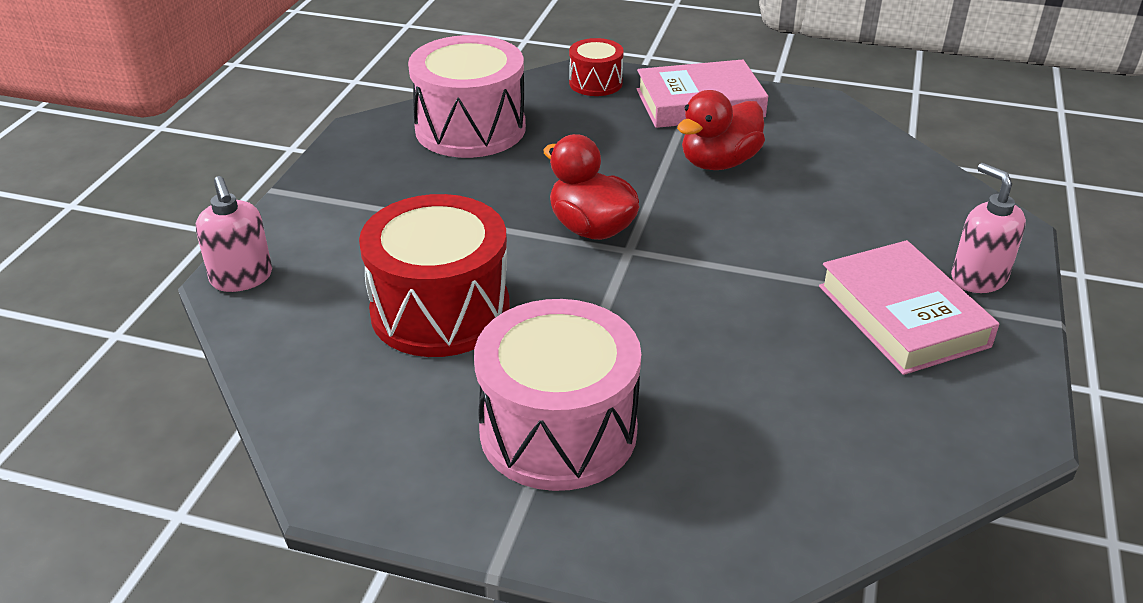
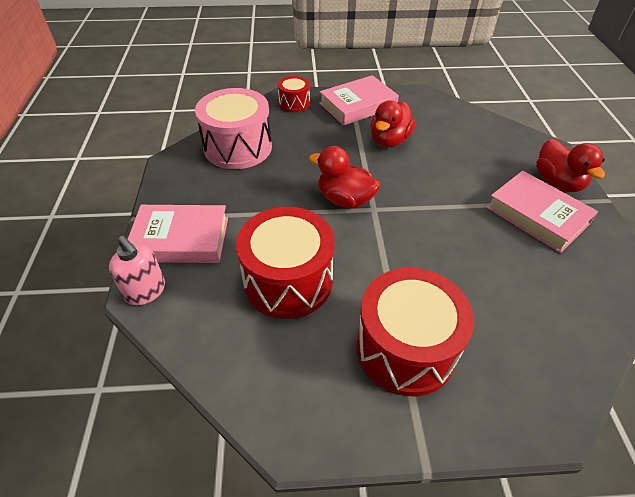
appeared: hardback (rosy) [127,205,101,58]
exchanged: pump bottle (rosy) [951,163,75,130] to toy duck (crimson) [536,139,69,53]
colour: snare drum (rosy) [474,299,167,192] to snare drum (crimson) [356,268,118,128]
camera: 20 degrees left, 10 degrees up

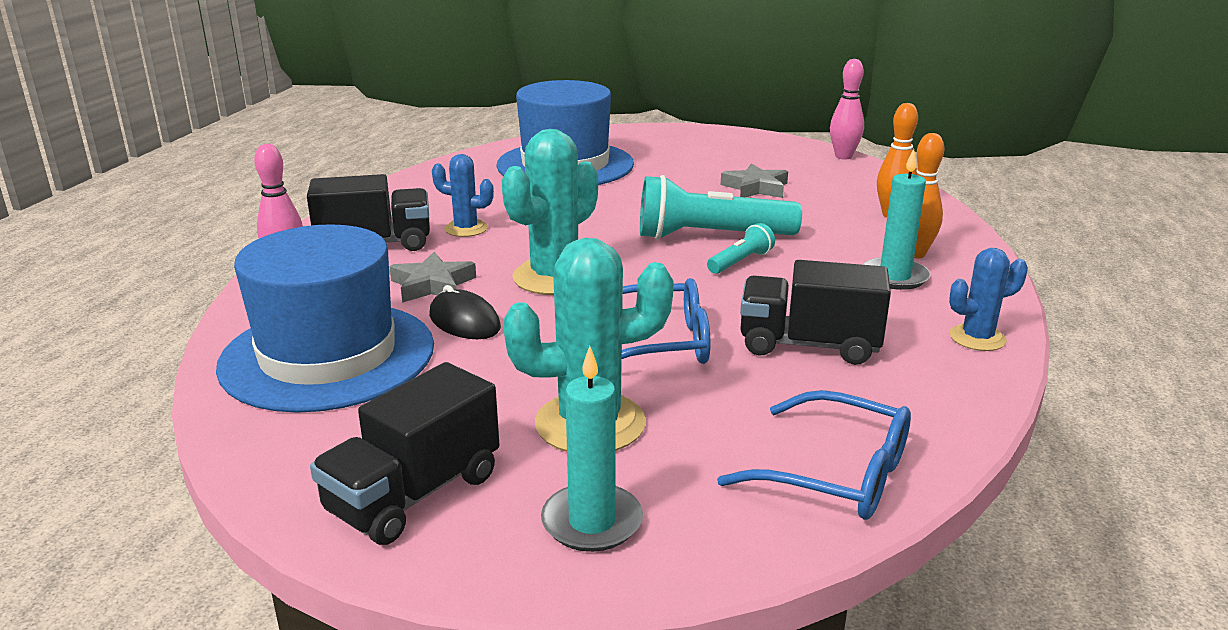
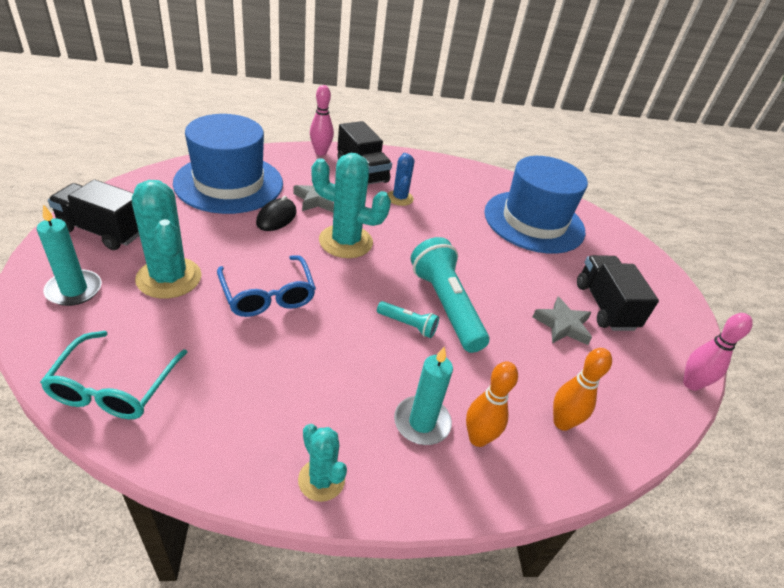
relocated: truck (jet-black) [740,260,151,105] to [577,255,82,76]
colour: eyeglasses (cobalt) [717,390,194,130] to eyeglasses (teal) [40,331,148,88]; cactus (cobalt) [949,248,79,103] to cactus (teal) [298,424,49,78]
camera: 65 degrees right, 15 degrees up

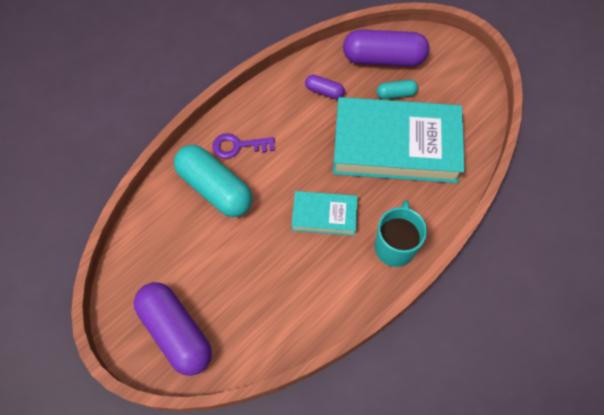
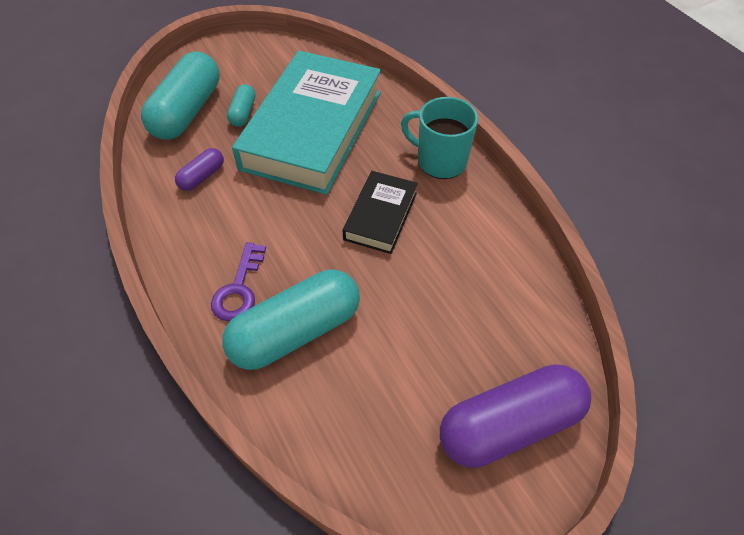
colour: capsule (royal purple) [343,30,86,37] to capsule (teal) [141,52,79,88]; hardback (teal) [292,191,66,45] to hardback (jet-black) [342,171,76,83]
camera: 75 degrees left, 10 degrees down

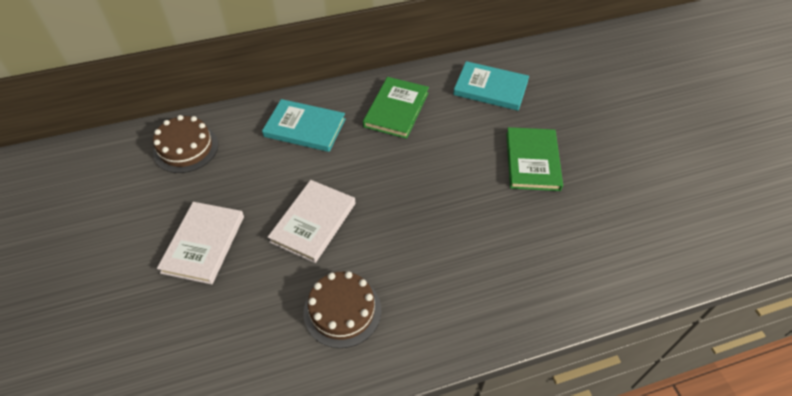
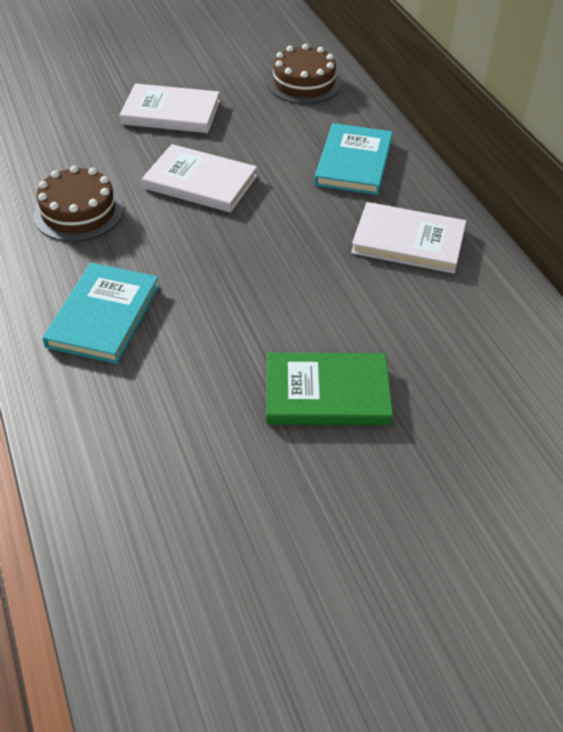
relocated: hardback (teal) [453,61,76,50] to [42,263,117,101]
colour: hardback (emerald) [363,77,66,62] to hardback (snow-white) [351,202,115,72]
camera: 85 degrees right, 5 degrees down

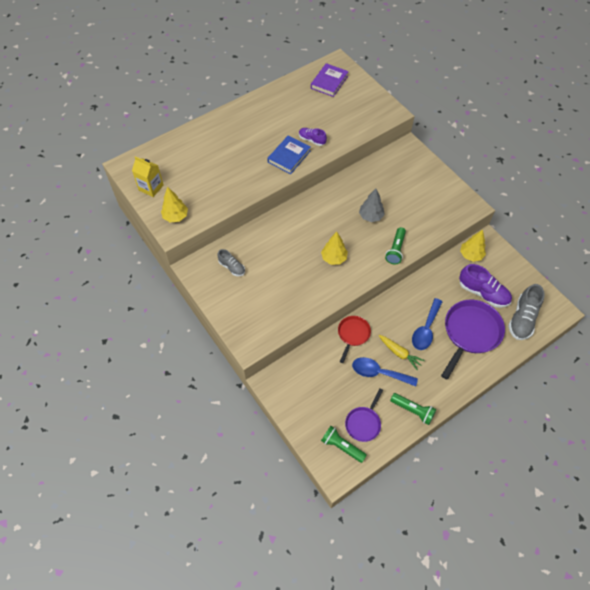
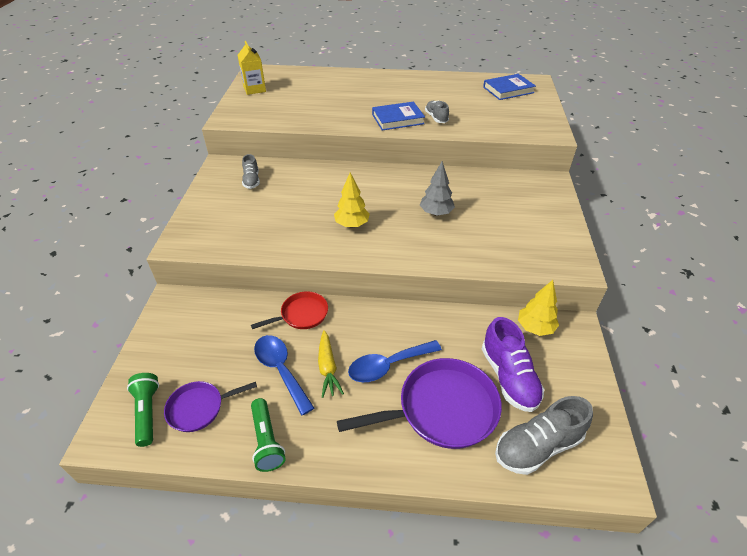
missing: fir tree (bright yellow) [161,187,27,35]; torch (emerald) [385,227,21,37]
colour: lace-up shoe (royal purple) [299,128,28,18] to lace-up shoe (grey) [425,101,24,22]; hardback (royal purple) [311,63,38,34] to hardback (cobalt) [483,74,53,26]
camera: 40 degrees right, 15 degrees down

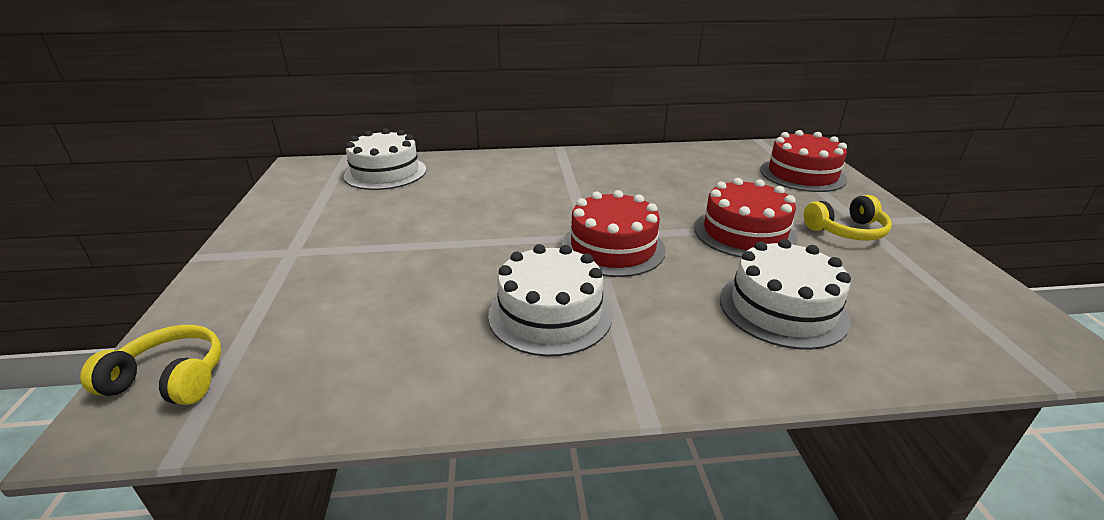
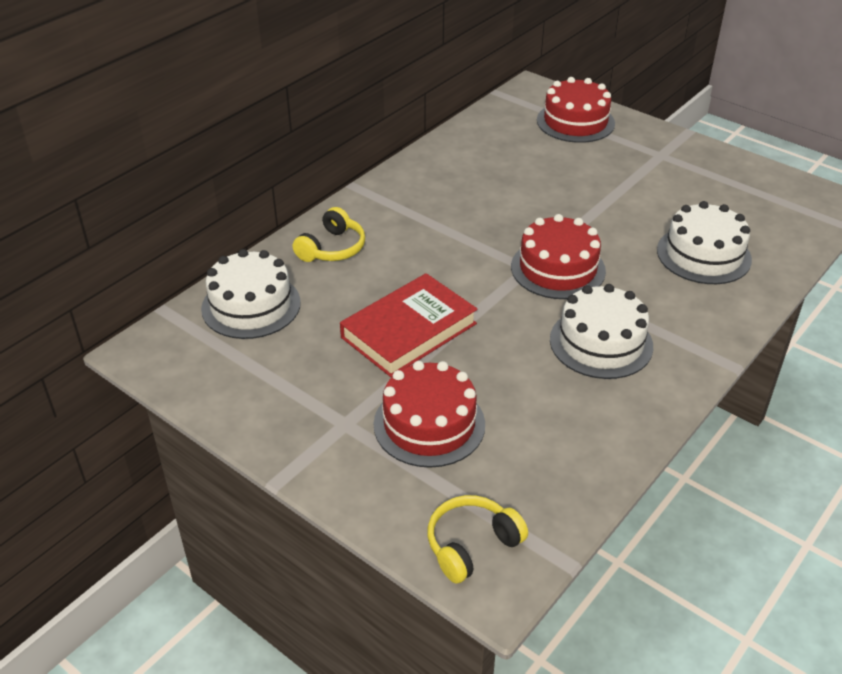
appeared: hardback (crimson) [340,273,138,104]
relocated: over-ear headphones (bright yellow) [804,195,88,46] to [293,207,72,55]; layer cake (crimson) [694,178,104,80] to [374,361,111,107]
camera: 45 degrees left, 10 degrees up

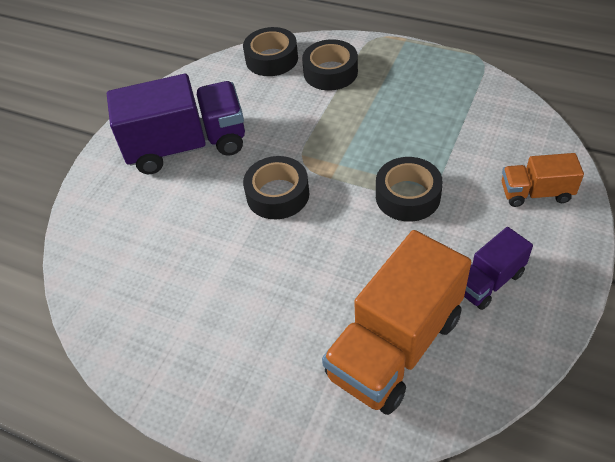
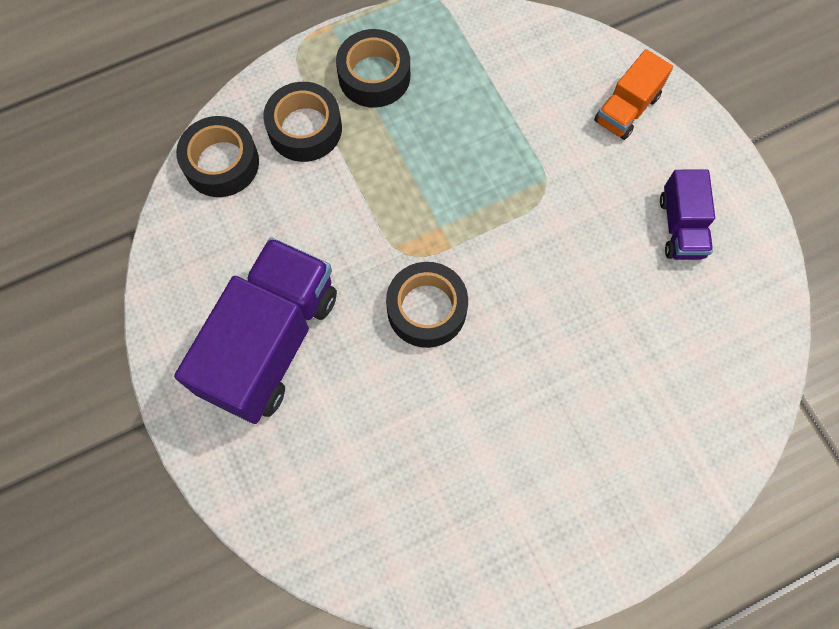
missing: truck (orange) [322,230,149,185]
relocated: roll of tape (jet-black) [376,157,67,65] to [336,29,74,78]
camera: 55 degrees left, 20 degrees up

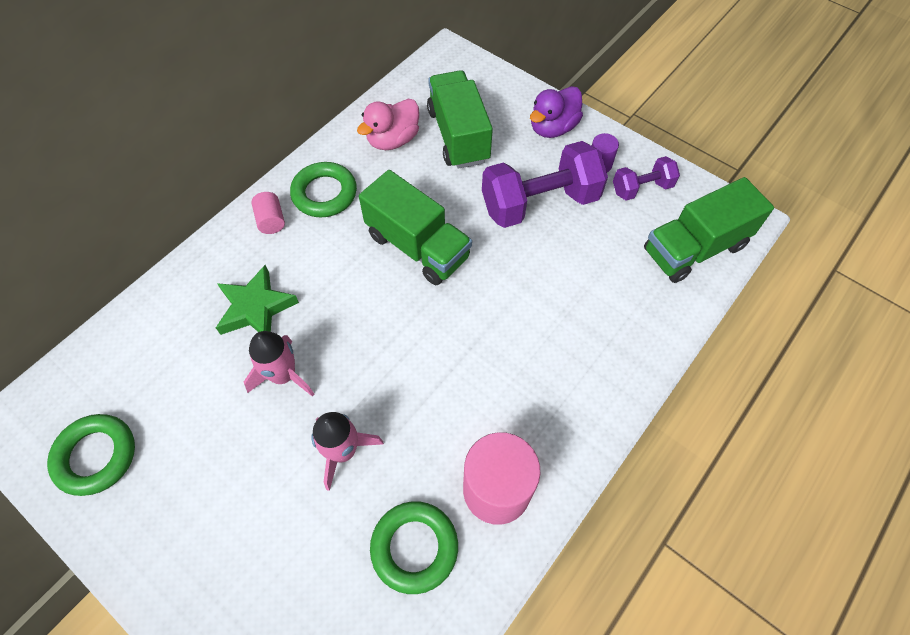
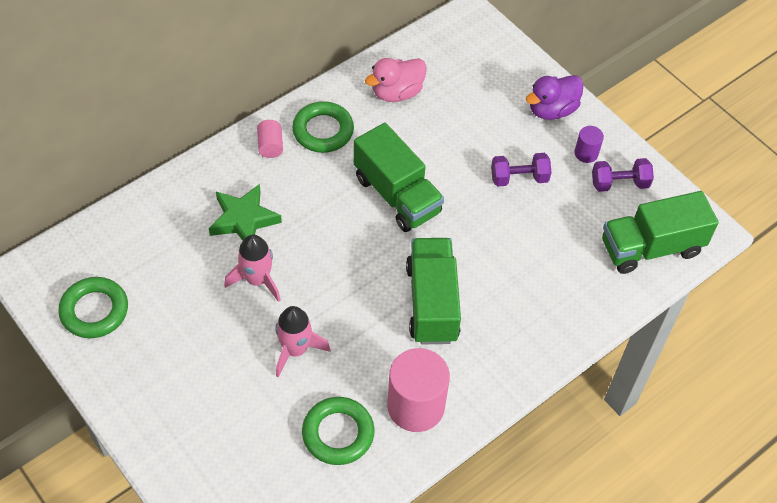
relocated: truck (emerald) [427,70,66,99] to [406,238,55,106]
size: dumbbell (royal purple) [482,141,126,87] = [491,153,61,34] x0.53
camera: 10 degrees right, 5 degrees down

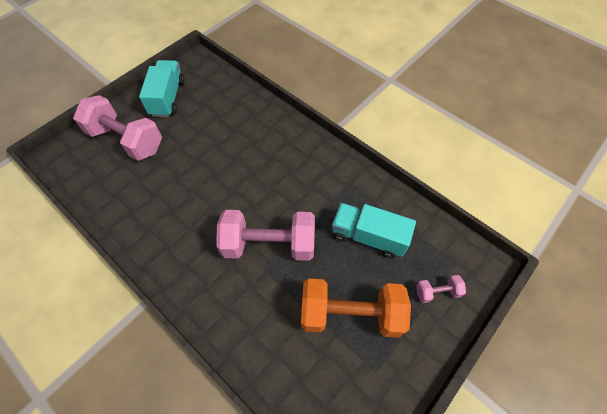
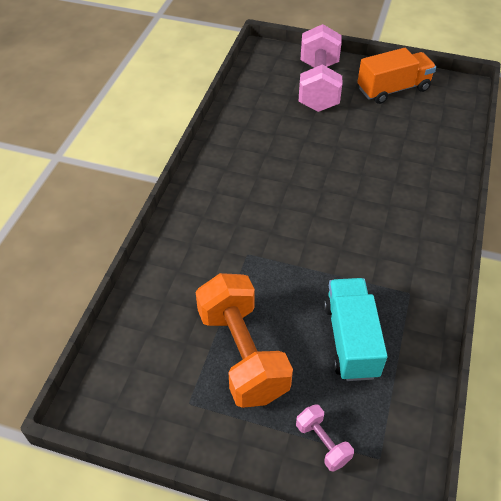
missing: dumbbell (rosy) [216,210,99,51]
colour: truck (teal) [139,60,46,57] to truck (orange) [358,48,78,56]
camera: 65 degrees right, 10 degrees down

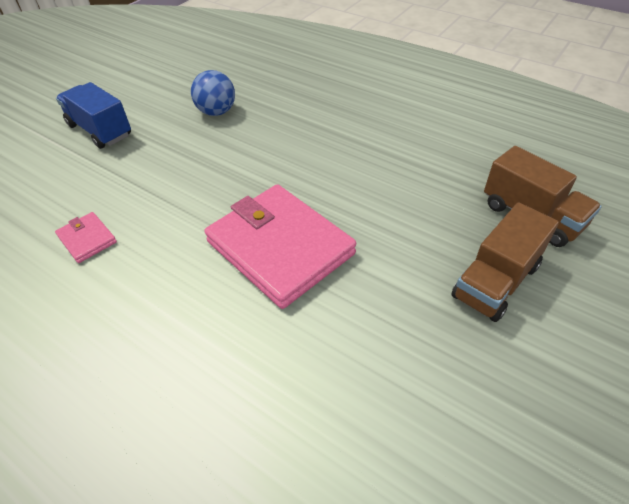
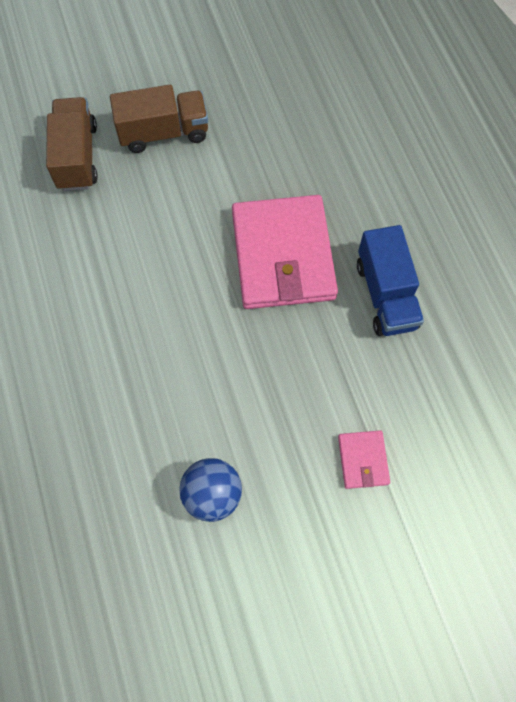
relocated: billfold (rosy) [55,212,62,51] to [338,430,52,59]; truck (cobalt) [56,82,75,67] to [357,225,67,111]
camera: 145 degrees left, 20 degrees up

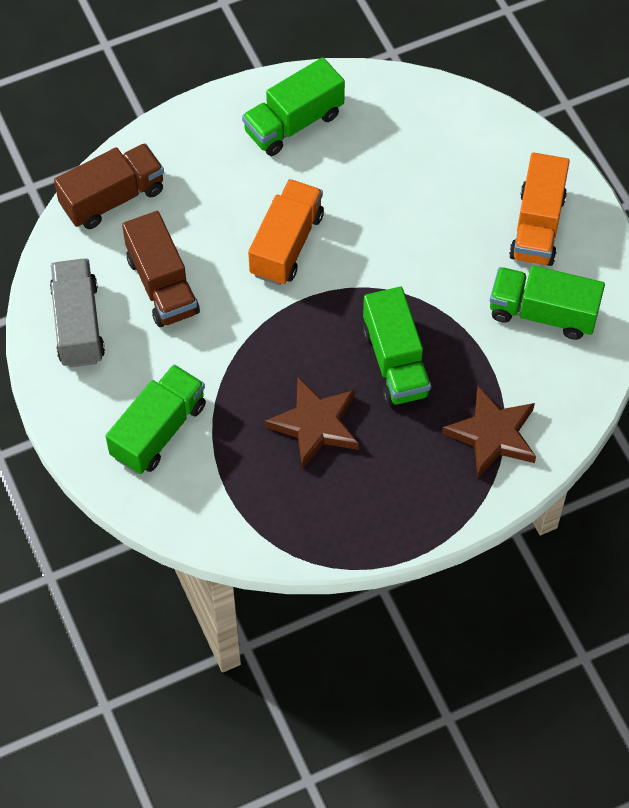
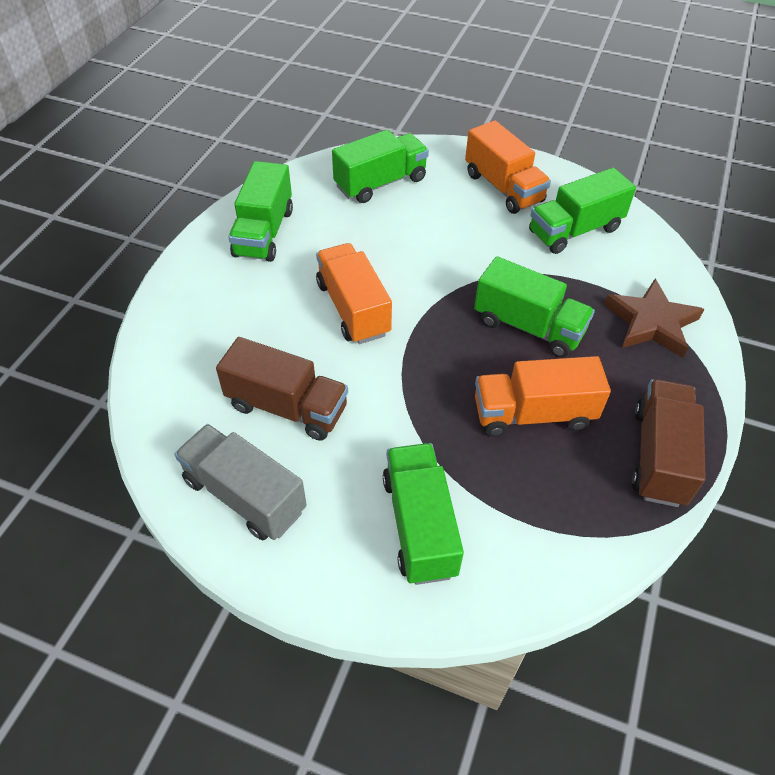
appeared: truck (emerald) [332,130,97,73]
relocated: truck (dark brown) [54,143,110,86] to [632,379,74,128]
exchanged: star shape (dark brown) [265,377,94,92] to truck (orange) [475,356,136,81]
camera: 45 degrees left, 10 degrees down

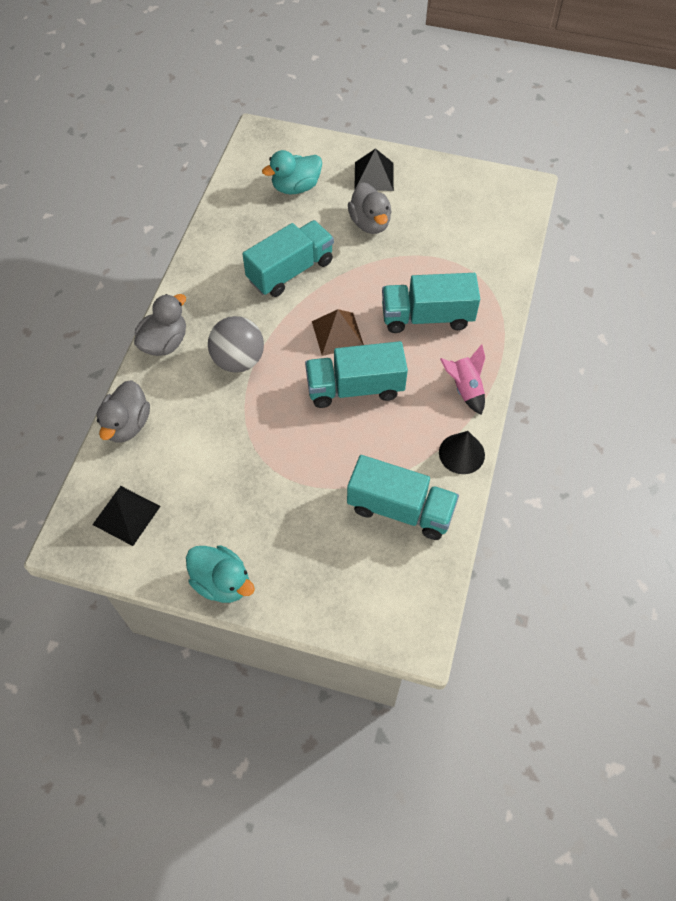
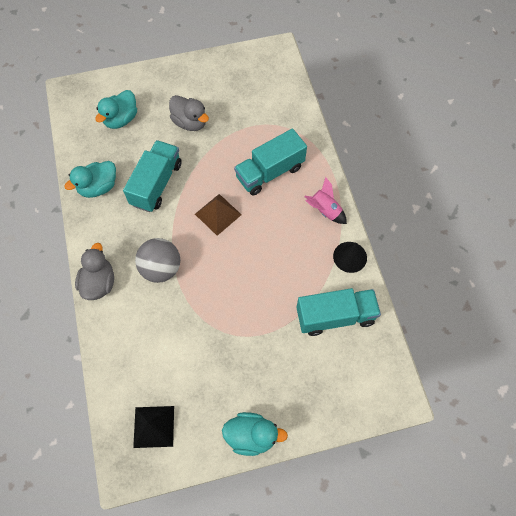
missing: toy duck (grey) [97,380,53,62]; truck (teal) [305,341,103,67]; solid pyramid (jet-black) [354,148,40,43]
appeared: toy duck (teal) [64,161,52,37]
camera: 30 degrees left, 5 degrees up

